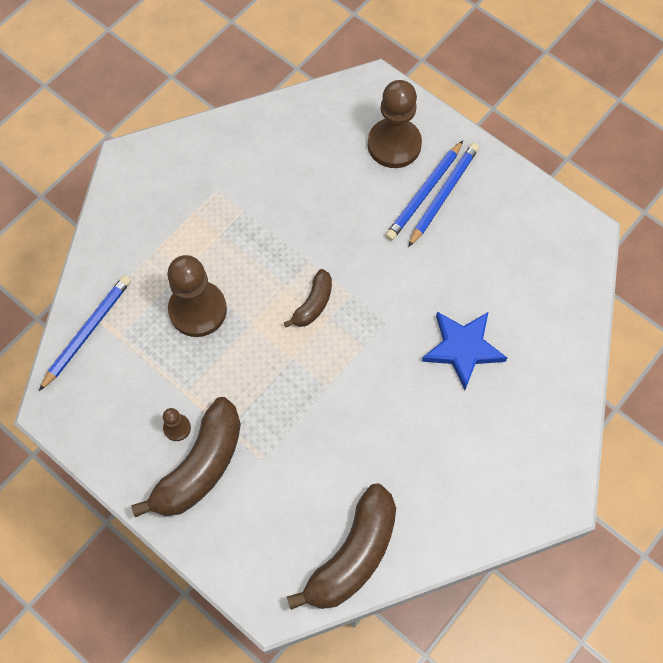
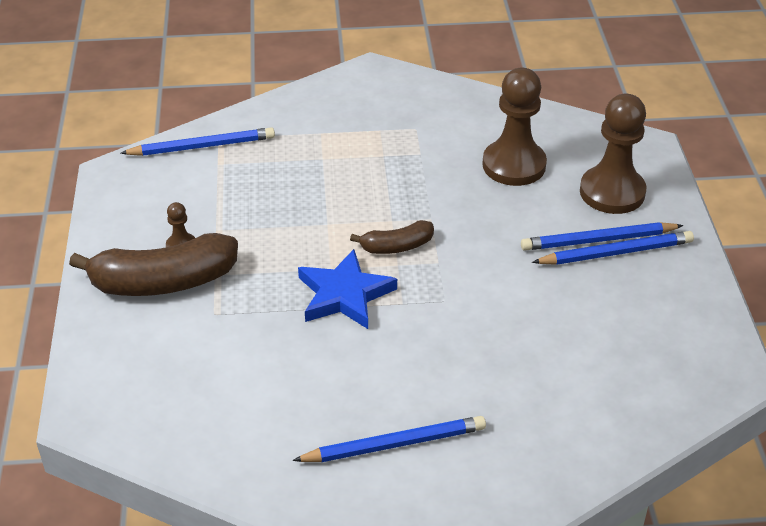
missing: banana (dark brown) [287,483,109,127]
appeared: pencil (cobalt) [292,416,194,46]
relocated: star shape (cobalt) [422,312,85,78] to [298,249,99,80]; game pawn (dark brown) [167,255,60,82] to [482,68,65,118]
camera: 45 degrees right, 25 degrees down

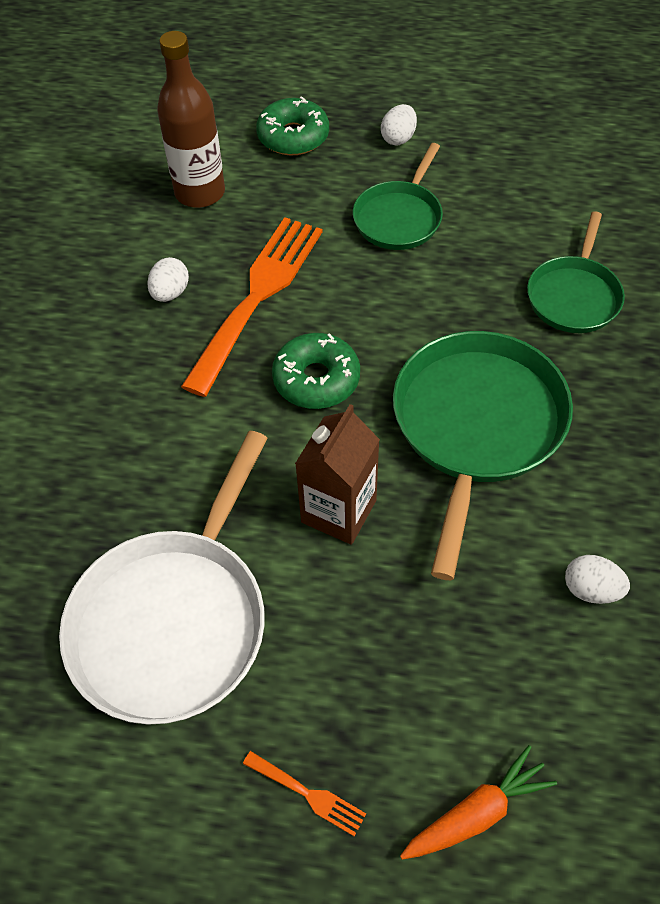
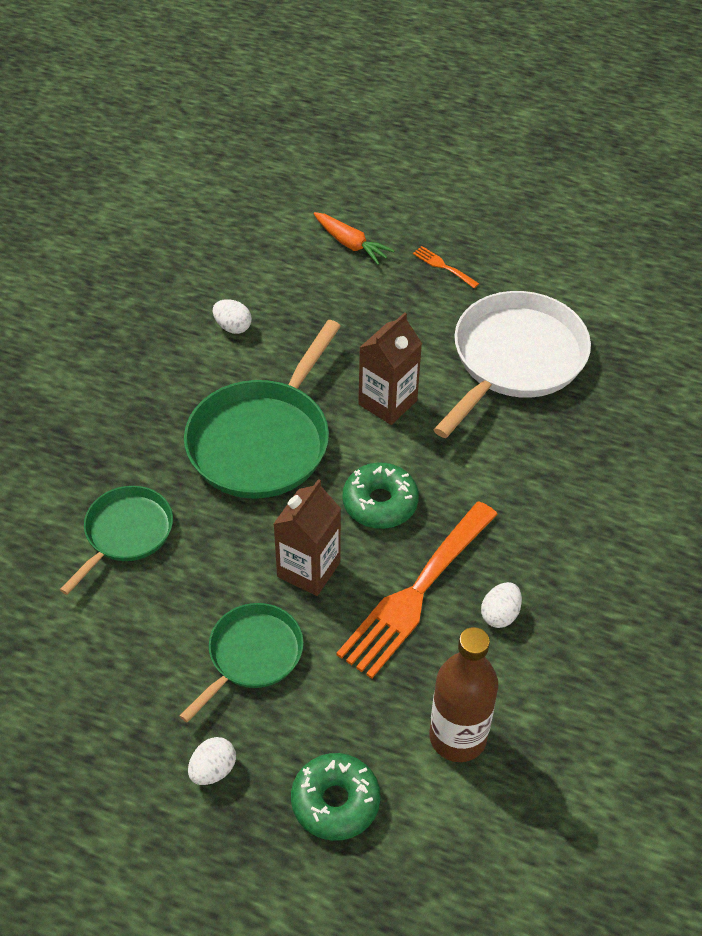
appeared: carton (dark brown) [274,479,67,117]
spun: root vegetable (orange) [400,745,157,115] = [313,212,82,53] 120 degrees counterclockwise
camera: 170 degrees left, 5 degrees down

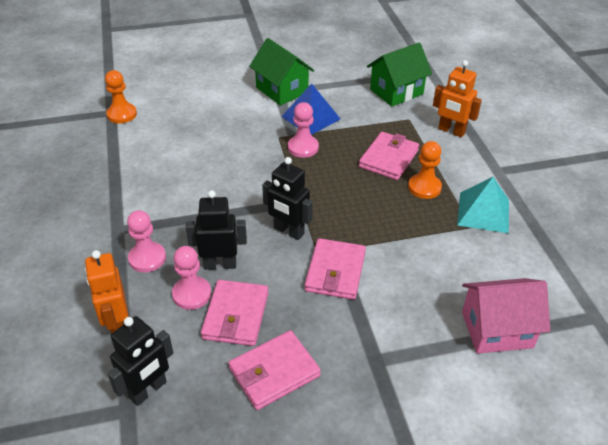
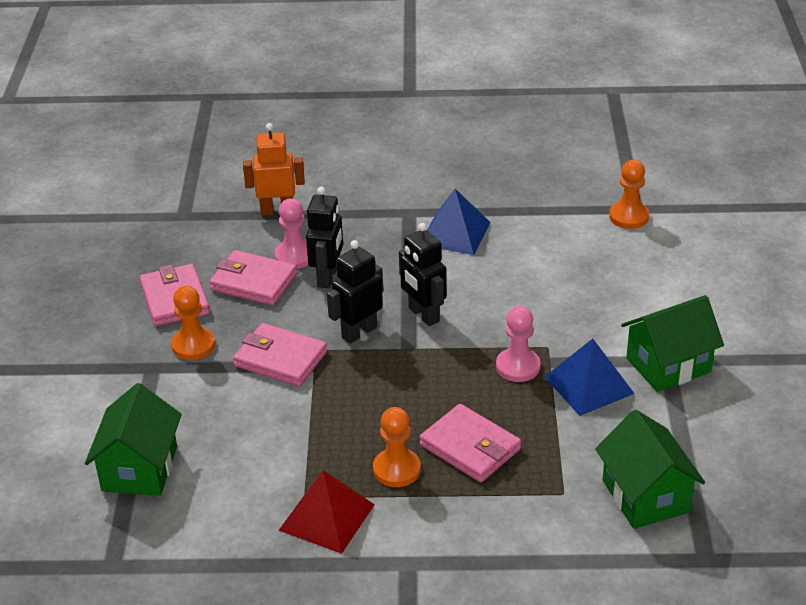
missing: game pawn (rosy) [127,210,39,62]; robot figure (orange) [433,60,49,77]
appeared: game pawn (orange) [171,286,44,74]; solid pyramid (cobalt) [427,189,63,66]
relocated: robot figure (jet-black) [108,316,65,90] to [399,223,48,103]
colour: toy house (rosy) [462,278,88,76] to toy house (emerald) [85,383,97,113]; solid pyramid (teal) [457,177,52,56] to solid pyramid (crimson) [279,470,96,84]
camera: 105 degrees right, 5 degrees down

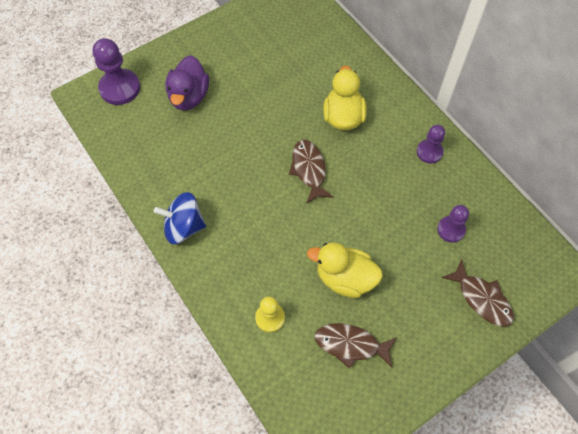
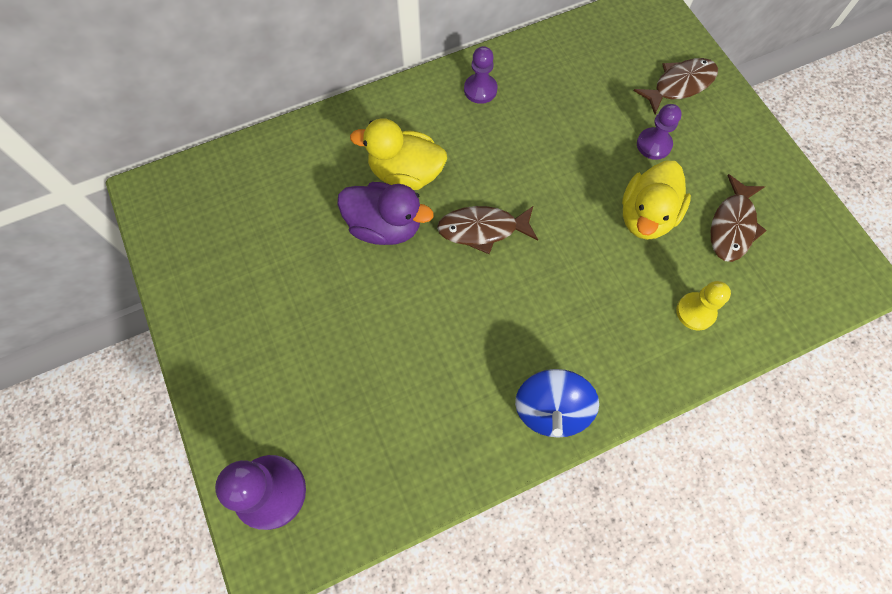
relocated: toy duck (royal purple) [165,55,44,55] to [337,182,97,63]; game pawn (royal purple) [437,205,32,38] to [637,104,45,56]
camera: 80 degrees left, 5 degrees up

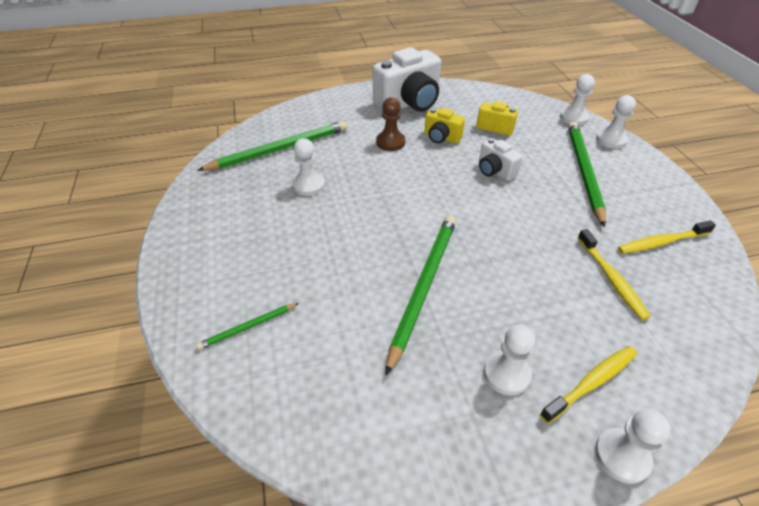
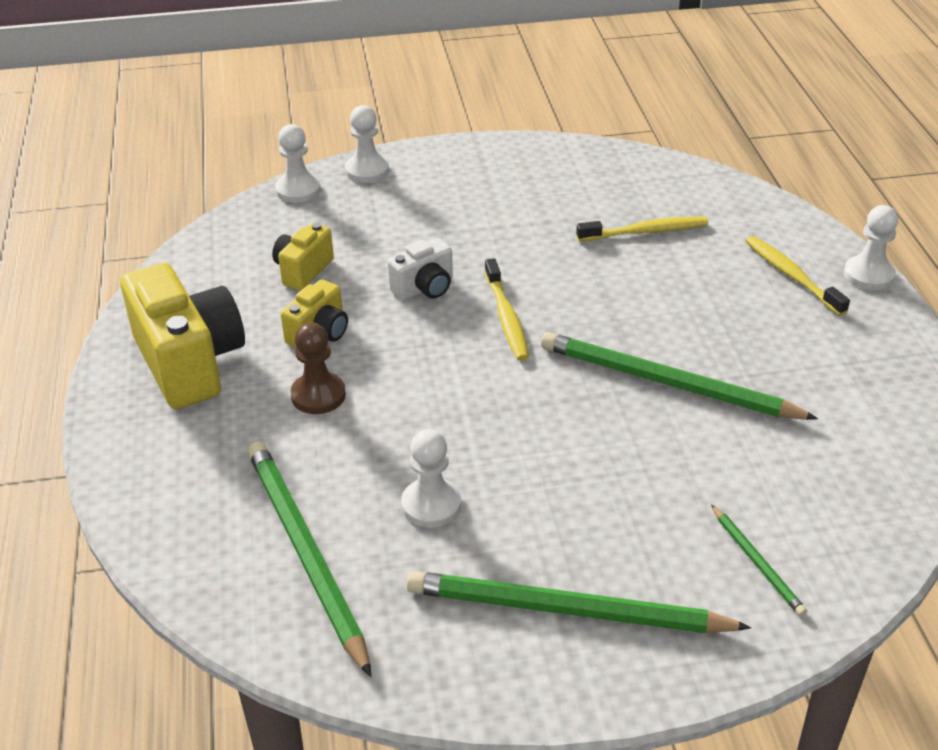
missing: game pawn (snow-white) [484,325,51,70]
relocated: pencil (emerald) [568,121,38,106] to [407,571,344,62]; tooth brush (bright yellow) [618,220,98,34] to [485,258,44,103]
colour: photo camera (snow-white) [373,47,68,65] to photo camera (bright yellow) [120,263,125,146]
camera: 85 degrees left, 5 degrees down

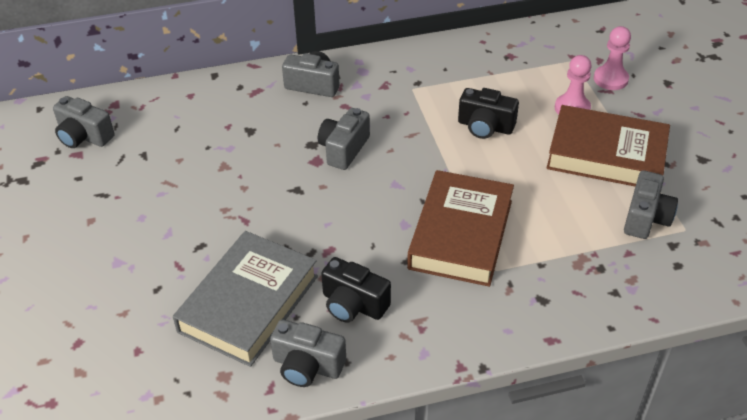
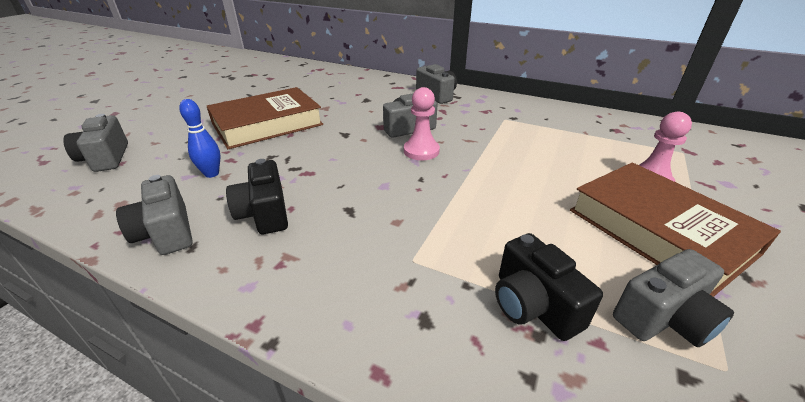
relocated: photo camera (grey) [53,96,62,52] to [63,114,65,58]; hardback (dark brown) [407,170,107,117] to [207,87,116,62]; game pawn (rosy) [594,26,37,64] to [404,87,36,73]; photo camera (jet-black) [458,88,61,51] to [495,233,108,108]
exchanged: hardback (grey) [173,231,145,136] to skittle (cobalt) [179,99,41,79]
camera: 40 degrees right, 10 degrees down

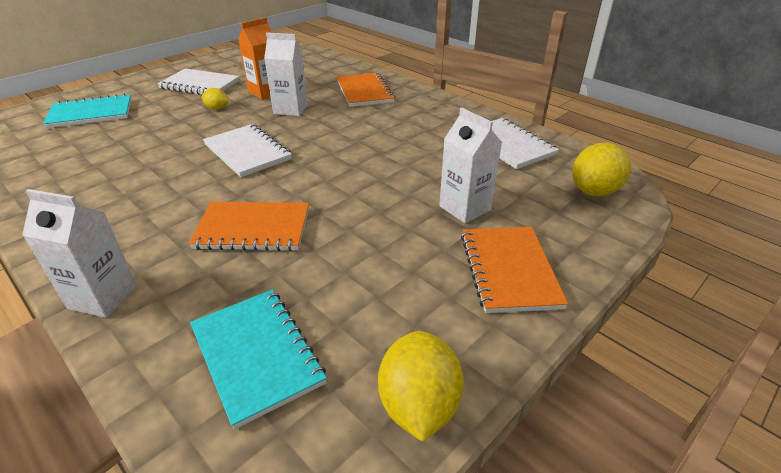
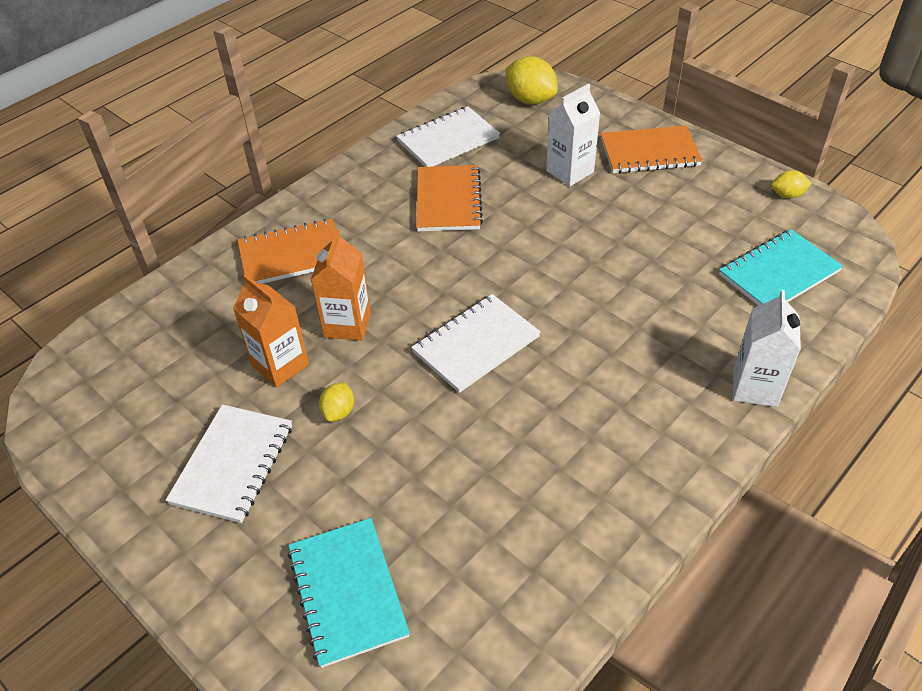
relocated: notepad (orange) [189,202,120,49] to [416,165,67,67]
colour: carton (snow-white) [264,33,44,83] to carton (orange) [311,230,60,111]
size: toy lemon (bright yellow) [378,331,86,111] = [771,170,41,28] x0.54
camera: 90 degrees left, 10 degrees up

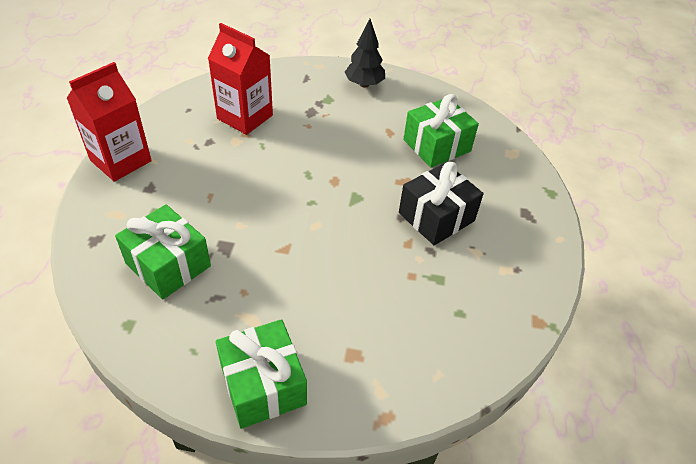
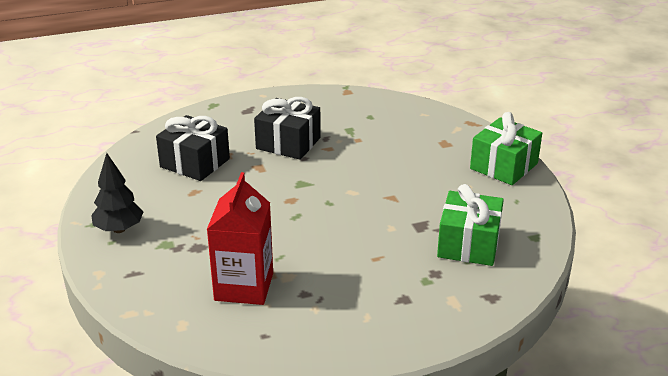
missing: carton (crimson) [67,62,85,120]
colour: gift (emerald) [403,94,76,74] to gift (jet-black) [156,115,74,66]
camera: 115 degrees left, 15 degrees down

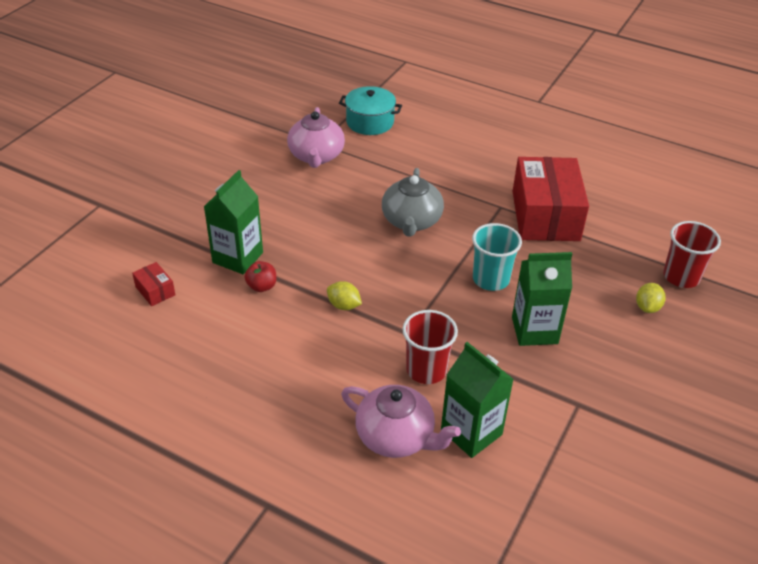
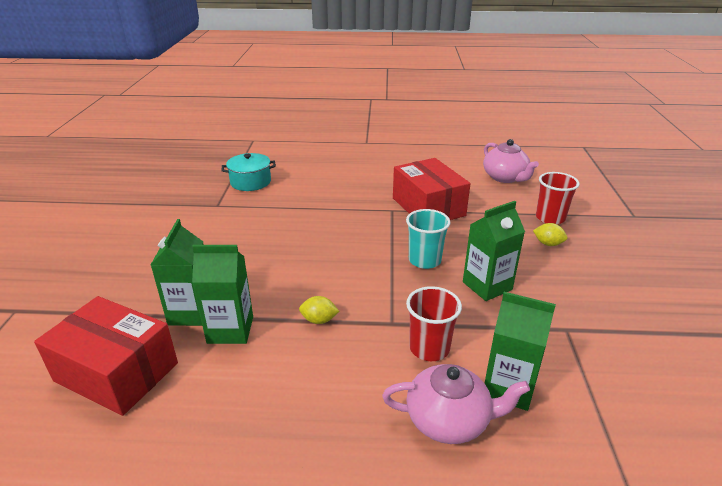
missing: china teapot (grey) [382,168,62,69]
relocated: china teapot (rosy) [287,107,58,61] to [483,139,56,44]
exchanged: apple (crimson) [245,261,31,31] to carton (emerald) [192,245,61,99]
spun: toy lemon (bright yellow) [636,283,30,30] = [533,223,35,23] 60 degrees counterclockwise
size: box (crimson) [132,262,43,44] = [34,296,144,120] x2.46
camera: 25 degrees left, 10 degrees down

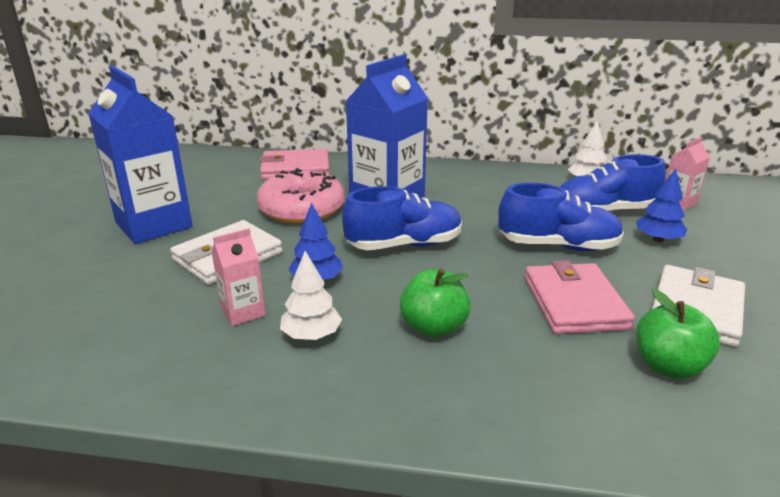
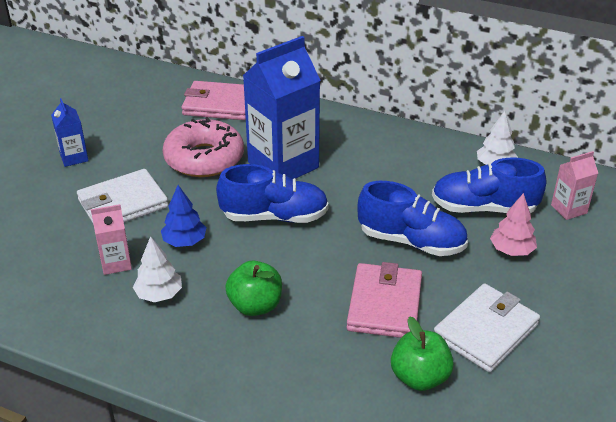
colour: fir tree (cobalt) [636,168,51,74] to fir tree (rosy) [490,193,47,63]
size: carton (cobalt) [88,66,105,178] = [51,98,38,69] x0.47
camera: 15 degrees right, 10 degrees up

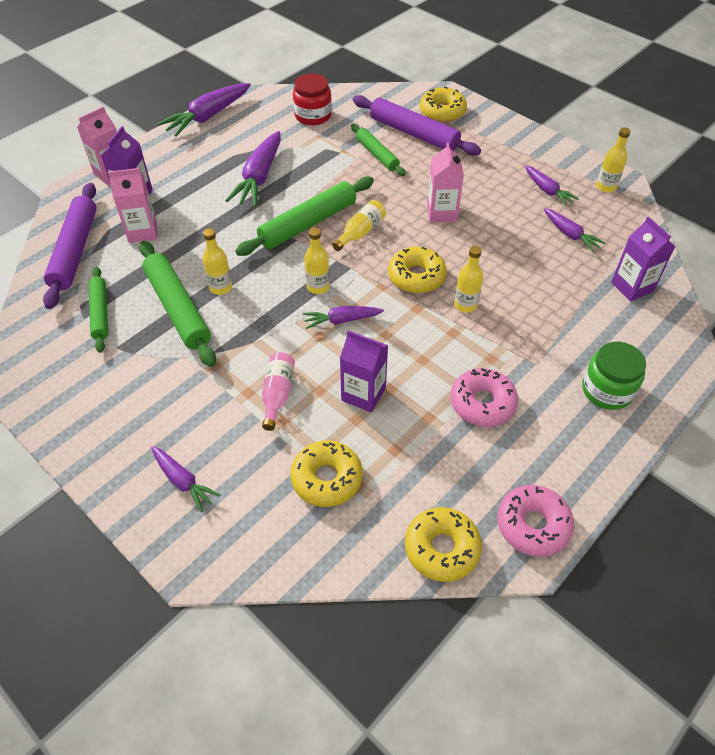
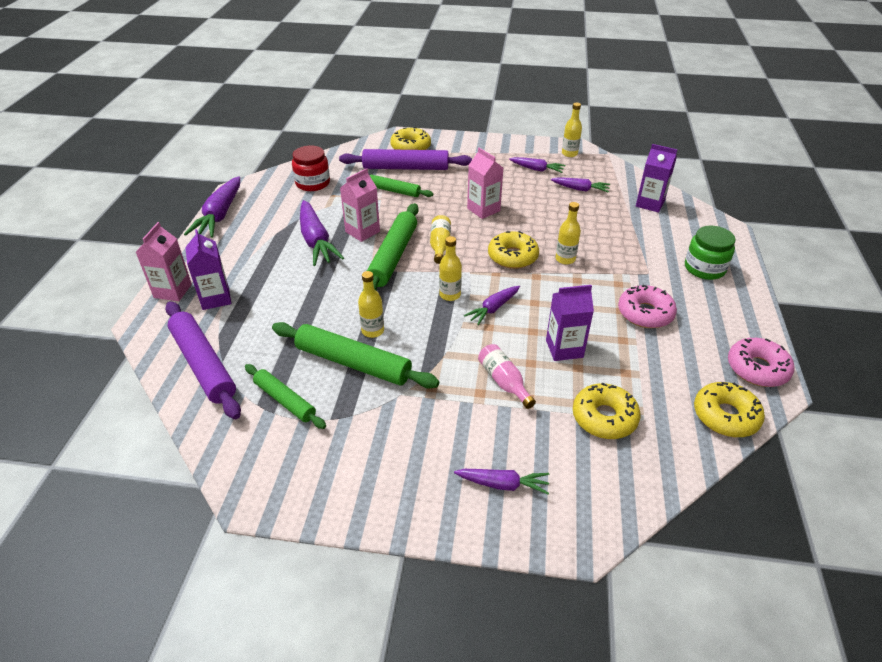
relocated: carton (rosy) [108,168,49,75] to [340,168,40,74]
camera: 35 degrees left, 10 degrees down

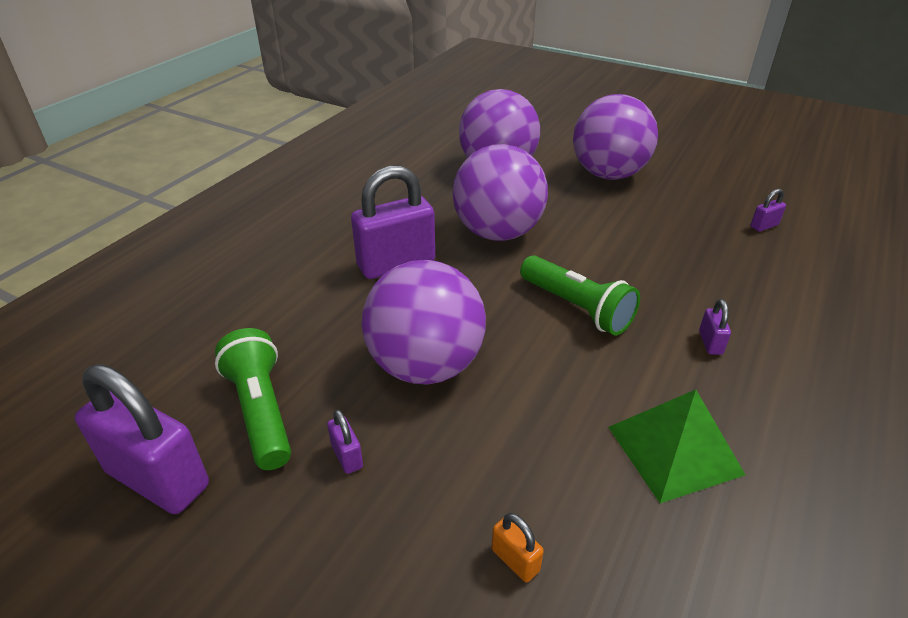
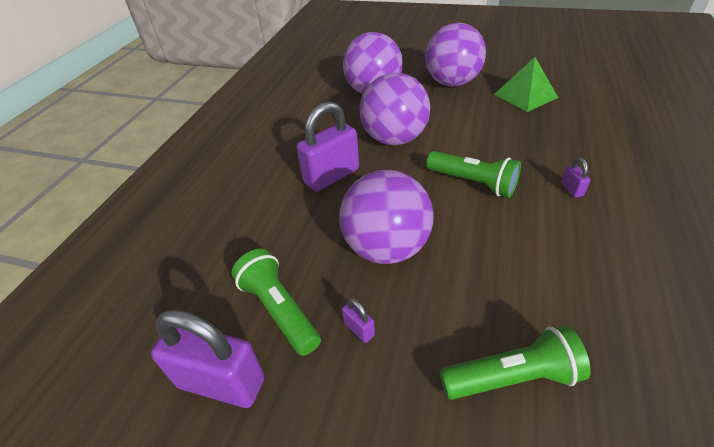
missing: lock (royal purple) [751,189,35,43]
relocated: solid pyramid (emerald) [608,389,137,114] to [494,57,64,55]
exchanged: lock (orange) [492,513,52,69] to torch (emerald) [440,325,151,75]
camera: 10 degrees left, 5 degrees up

